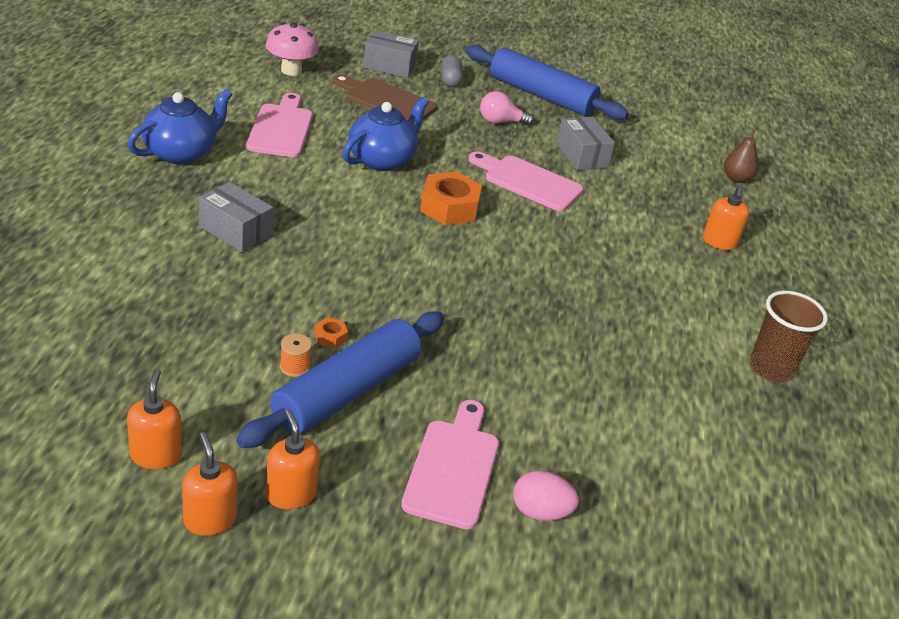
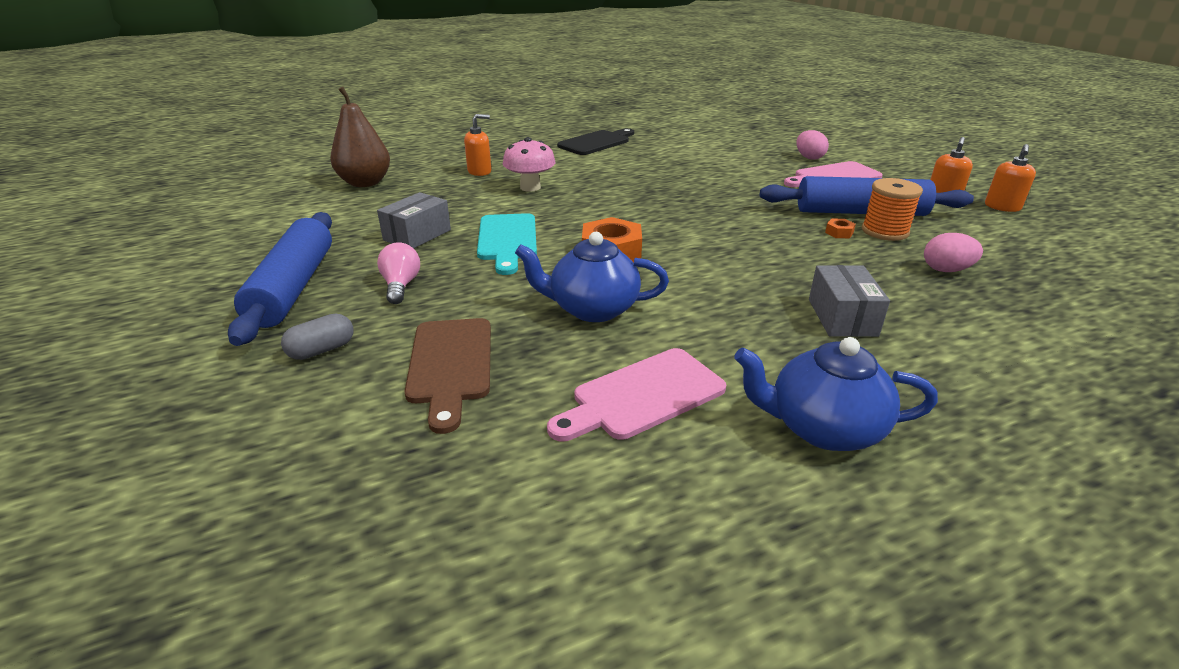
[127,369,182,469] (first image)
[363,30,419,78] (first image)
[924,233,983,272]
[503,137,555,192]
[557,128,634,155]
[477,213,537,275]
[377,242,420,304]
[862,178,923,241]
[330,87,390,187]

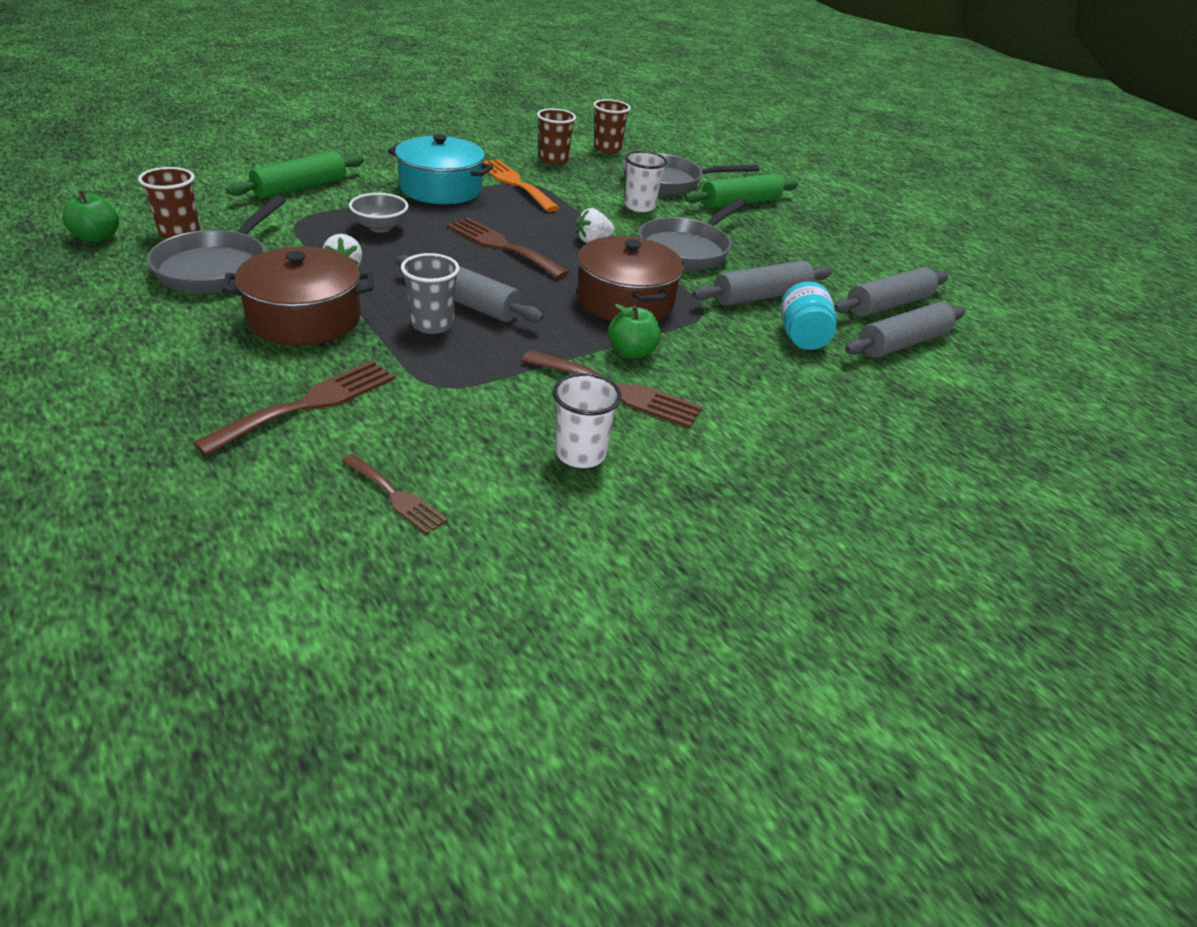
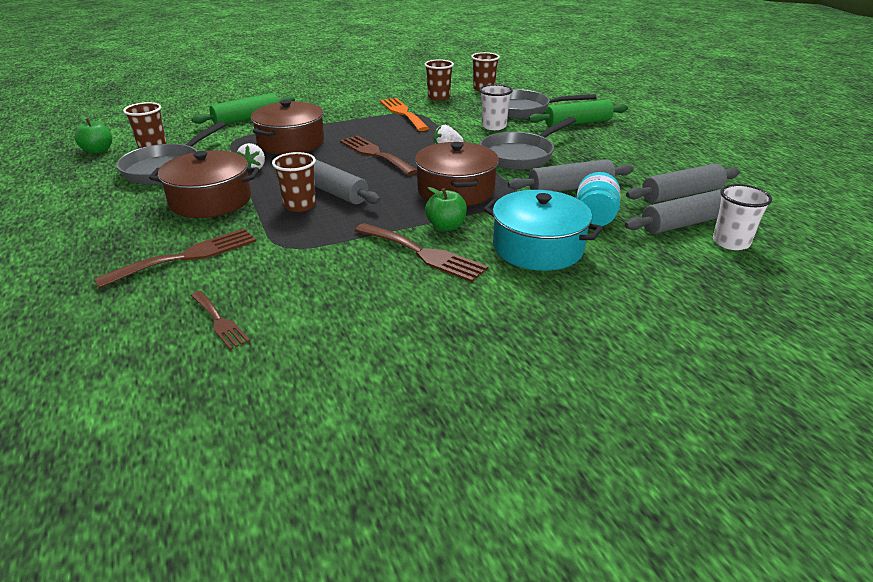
[483,190,603,271]
[713,184,772,250]
[251,100,324,155]
[272,152,316,212]

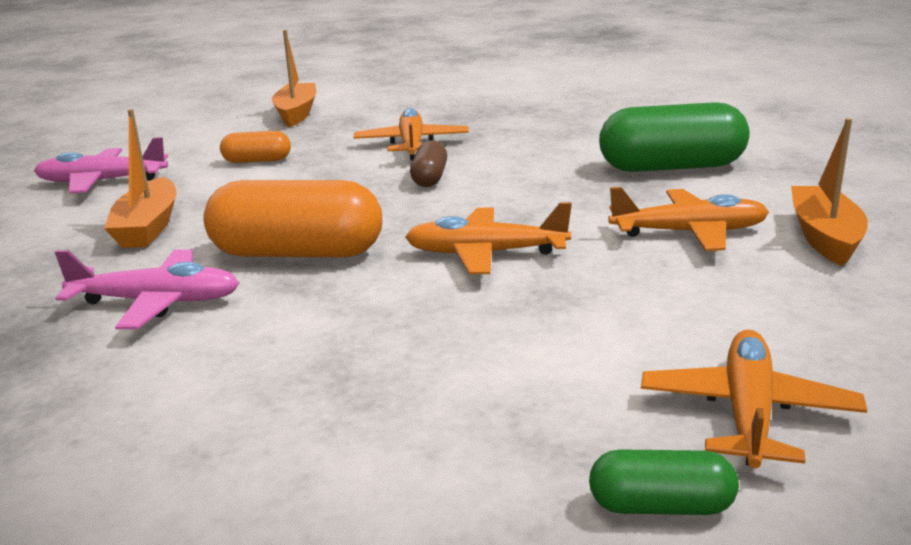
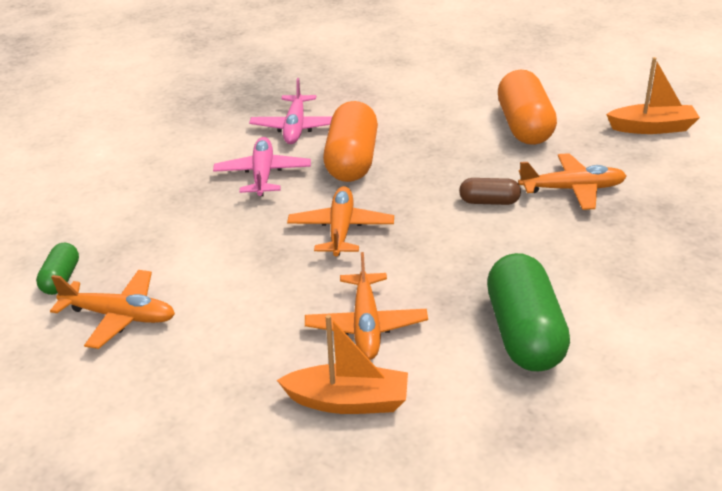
[104,109,176,248] (first image)
[213,137,311,196]
[498,70,557,145]

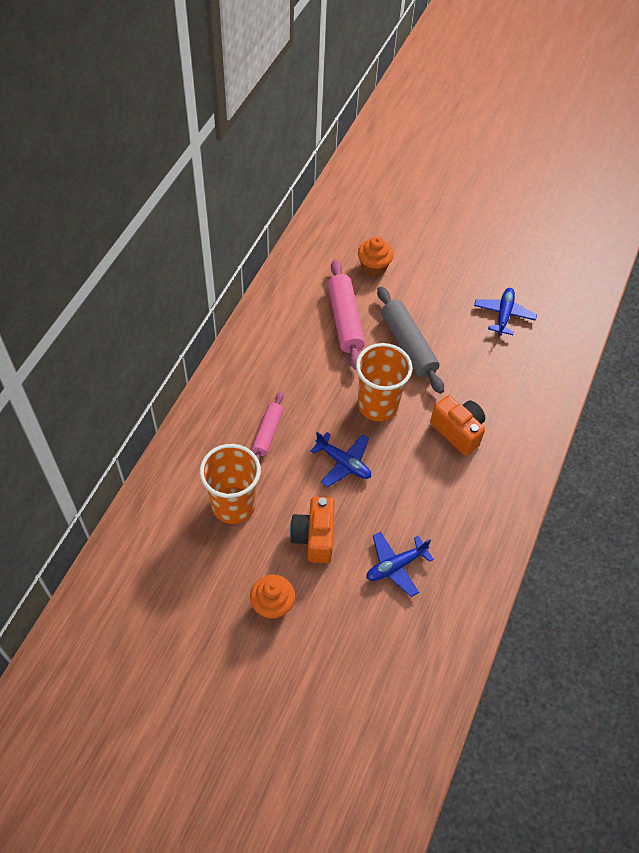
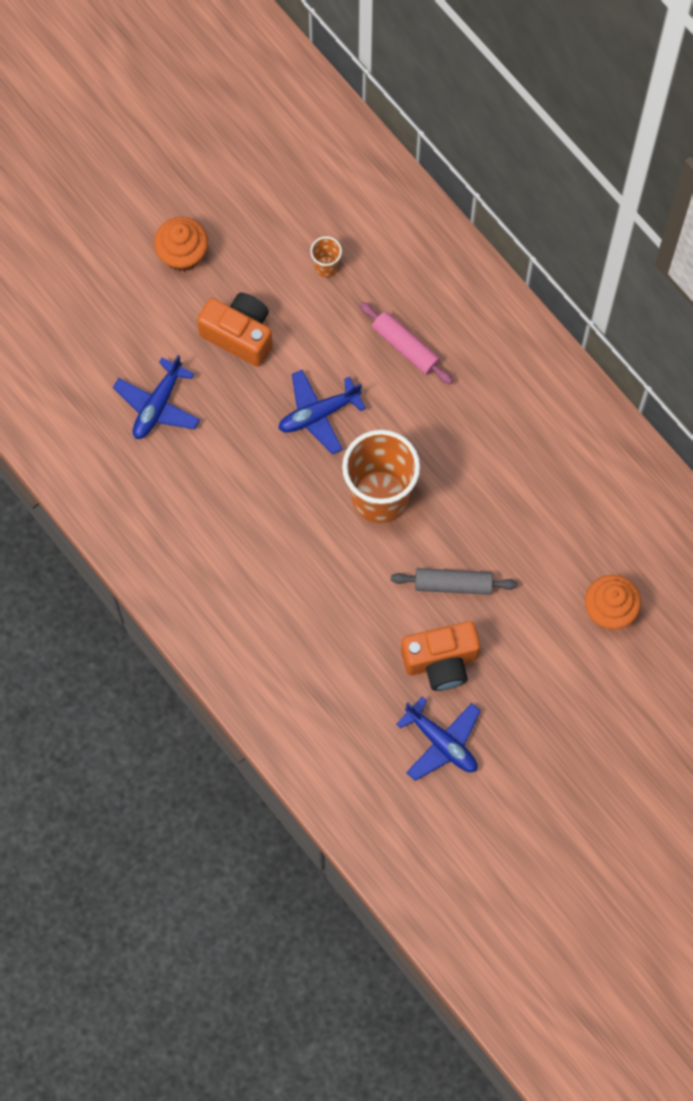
[328,260,365,370] (first image)
[401,621,480,691]
[113,355,200,439]
[310,236,342,277]
[391,568,517,595]

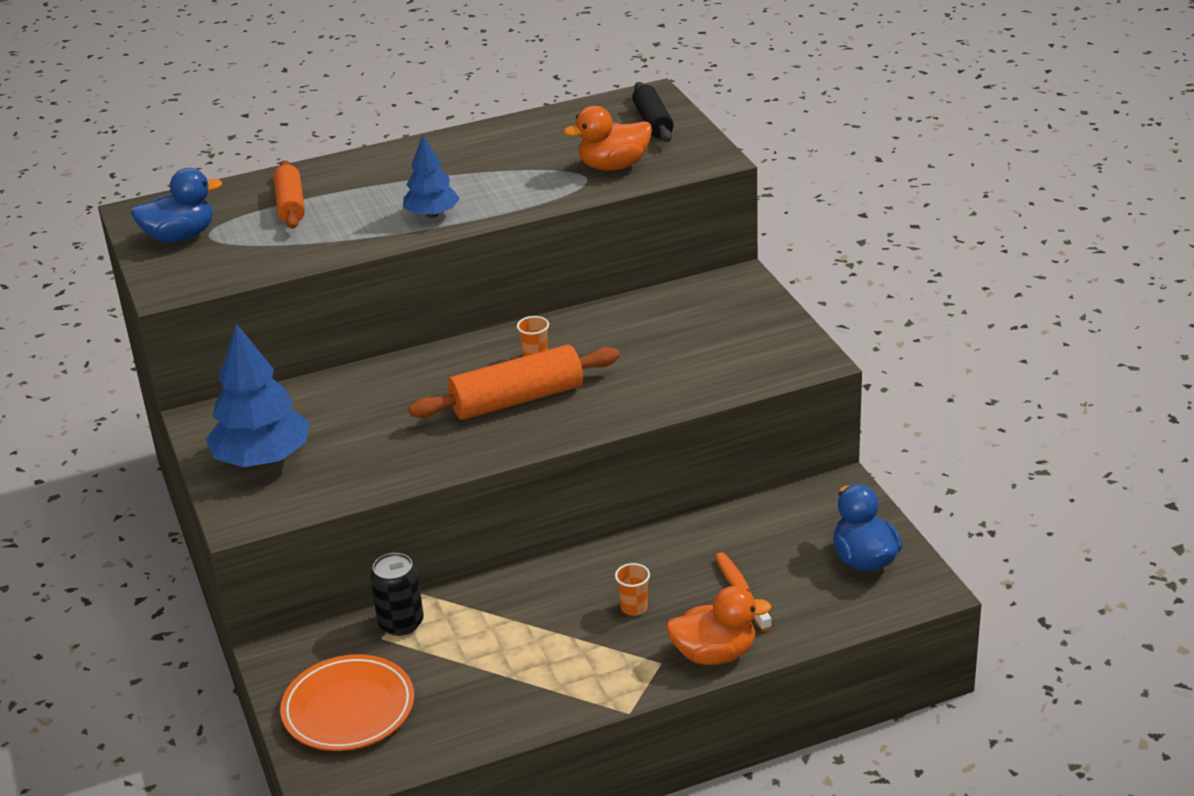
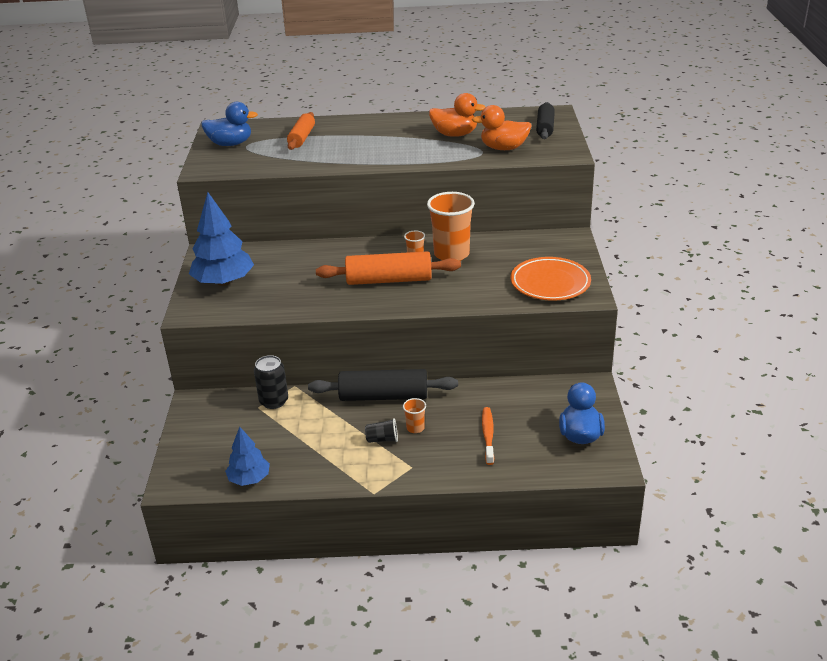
[308,369,458,401]
[365,418,398,443]
[427,192,475,261]
[511,257,591,301]
[225,427,270,486]
[429,93,486,137]

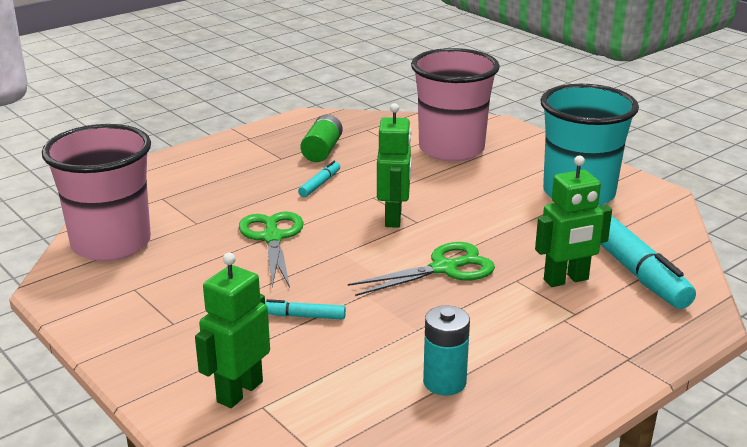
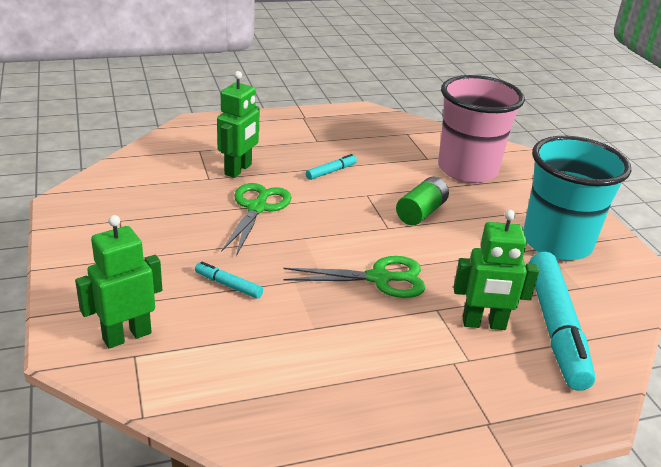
[42,124,151,261] (first image)
[423,306,470,396] (first image)
[396,177,449,225]
[217,71,260,178]

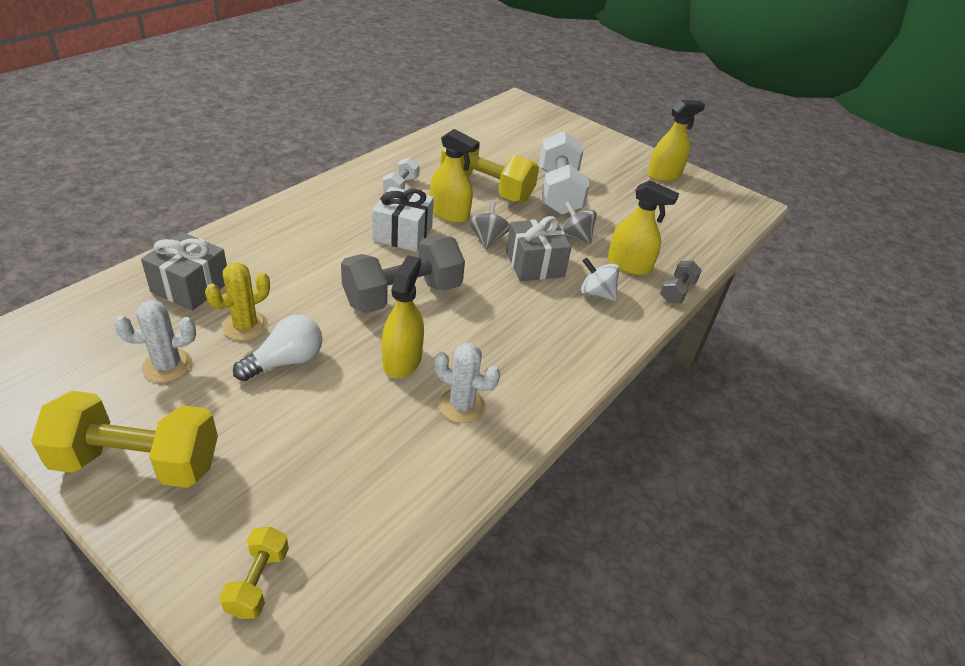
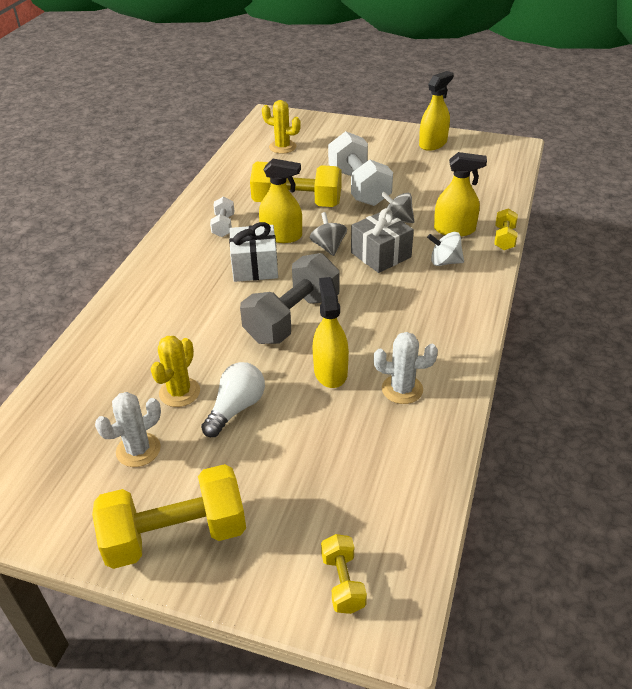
[141,232,227,311] (first image)
[262,100,301,154]
[494,208,518,250]

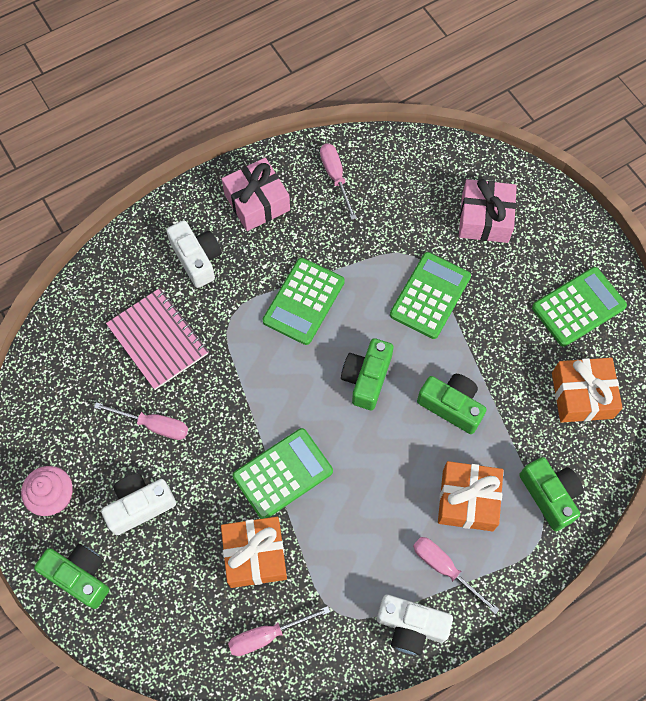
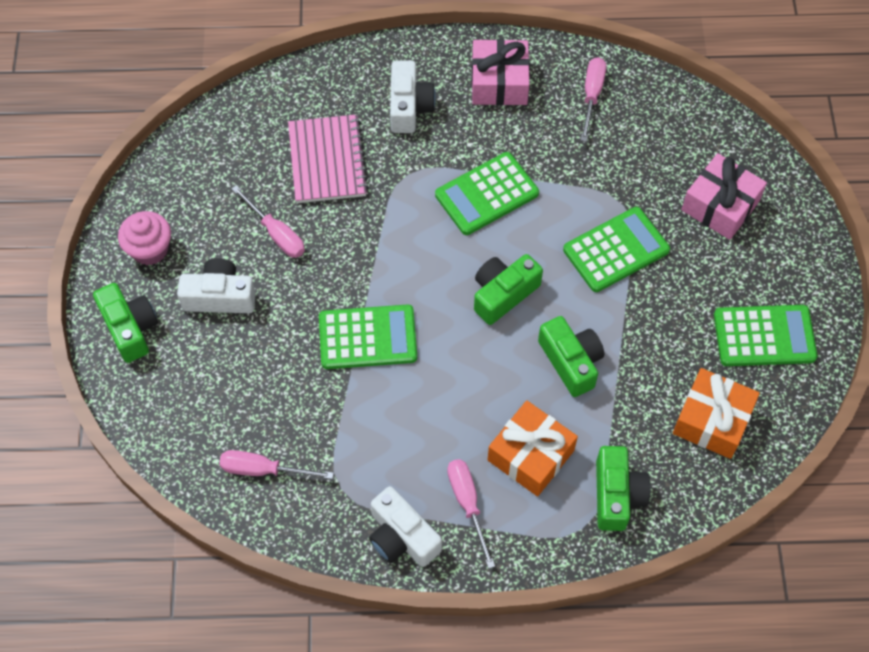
[221,517,287,588] (first image)

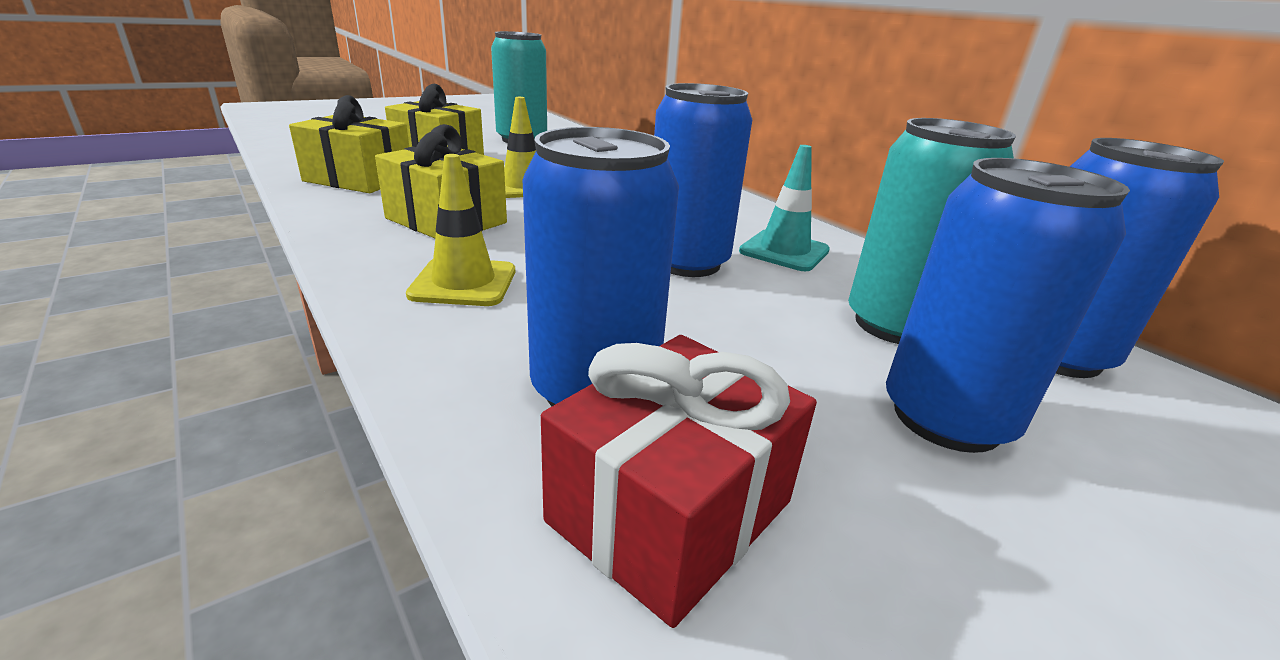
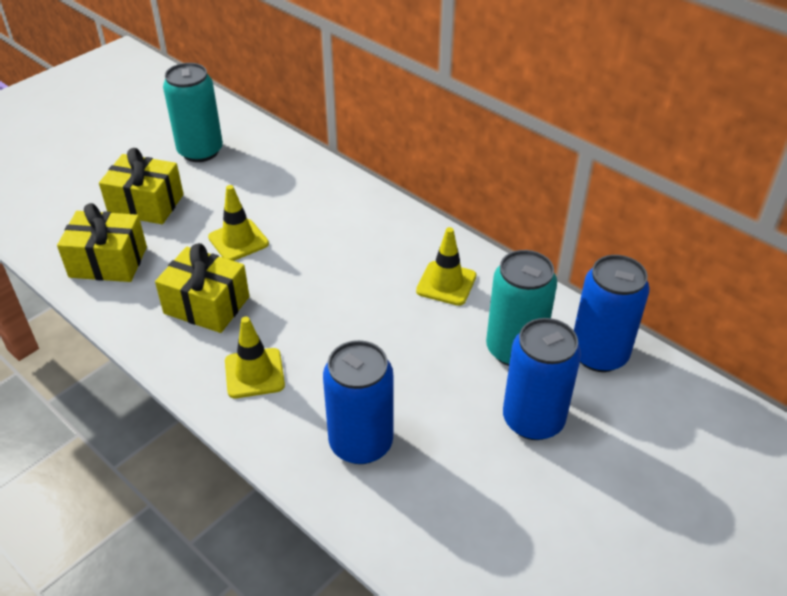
[541,335,817,628] (first image)
[654,83,752,277] (first image)
[416,227,476,306]

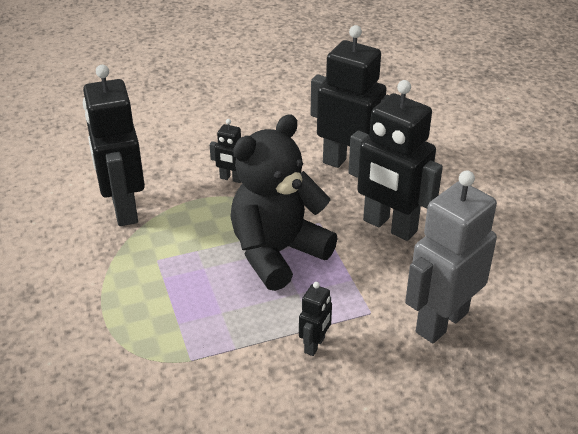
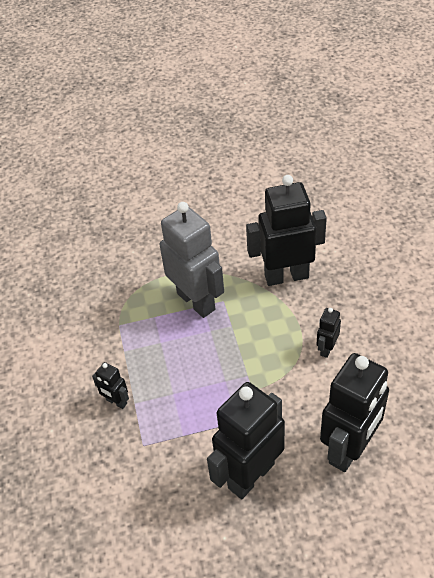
[230,115,338,291] (first image)
[160,202,224,318]

